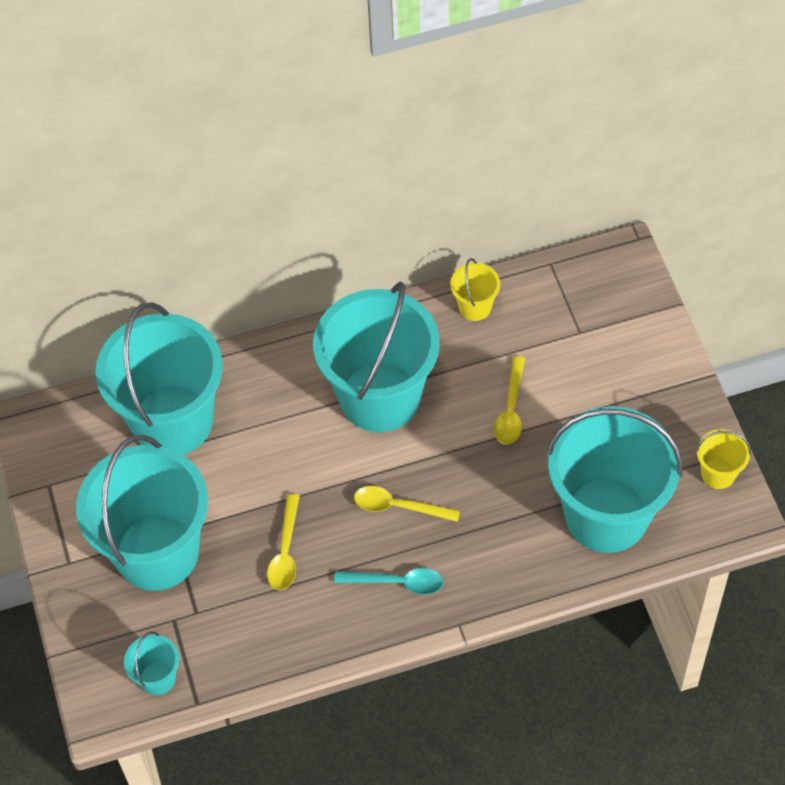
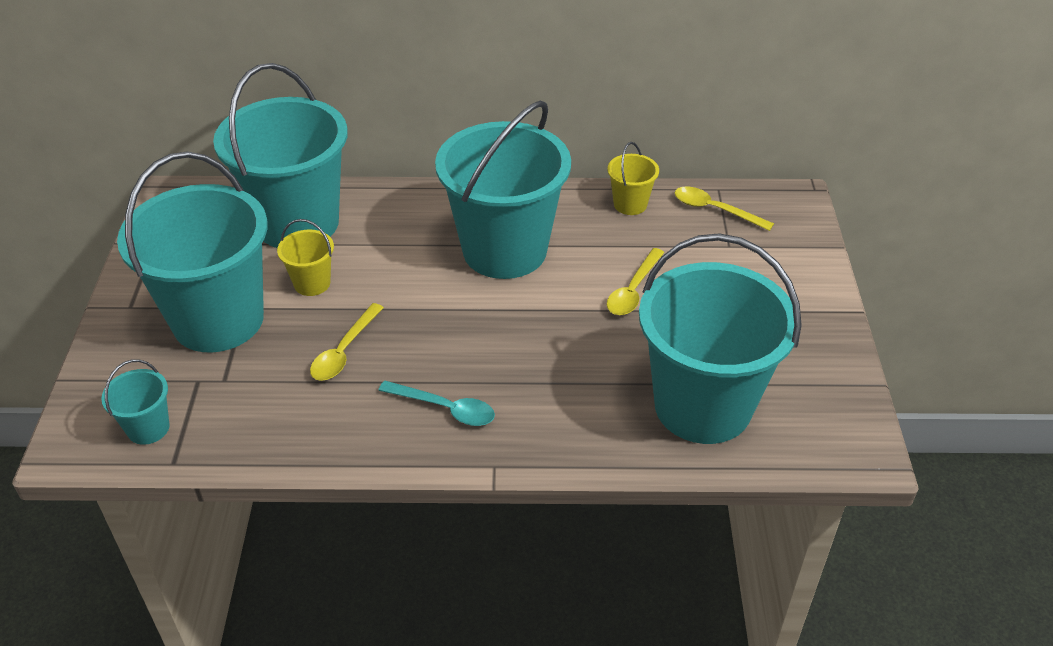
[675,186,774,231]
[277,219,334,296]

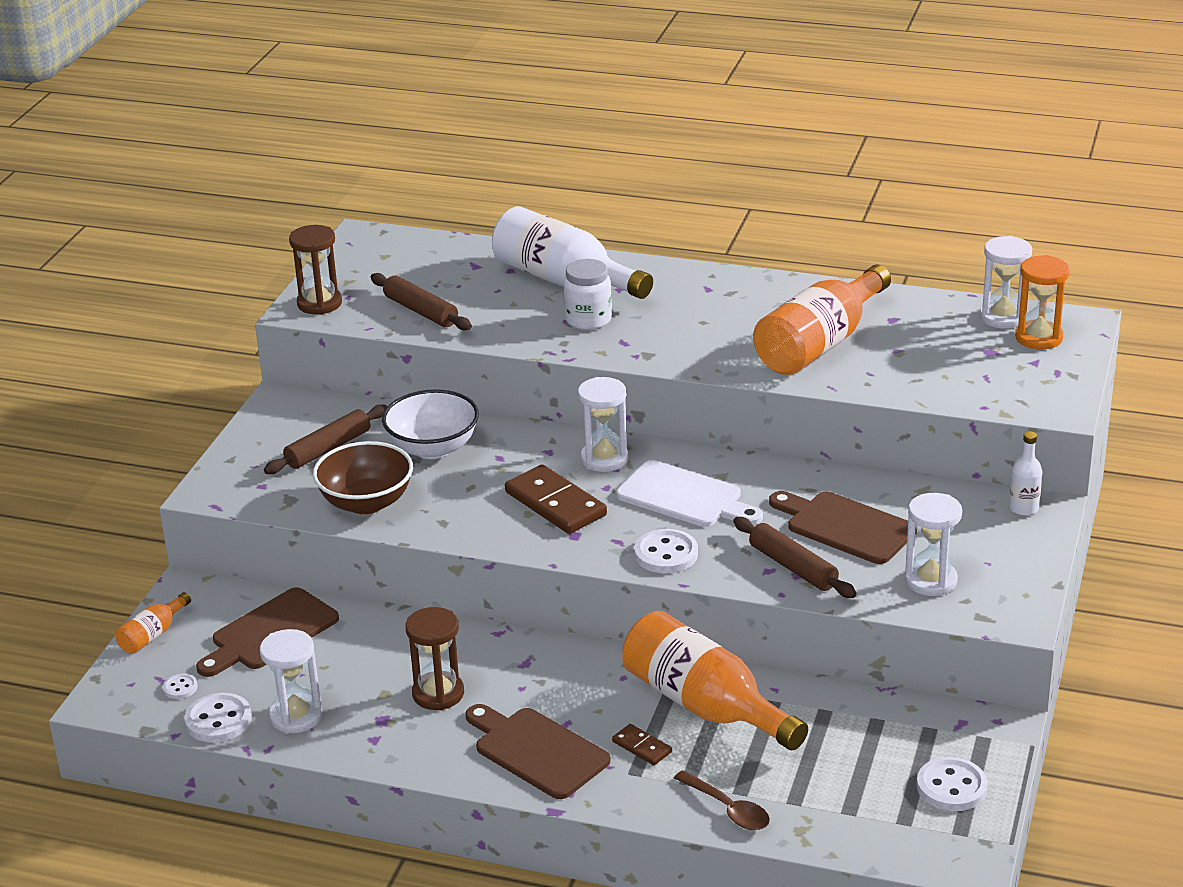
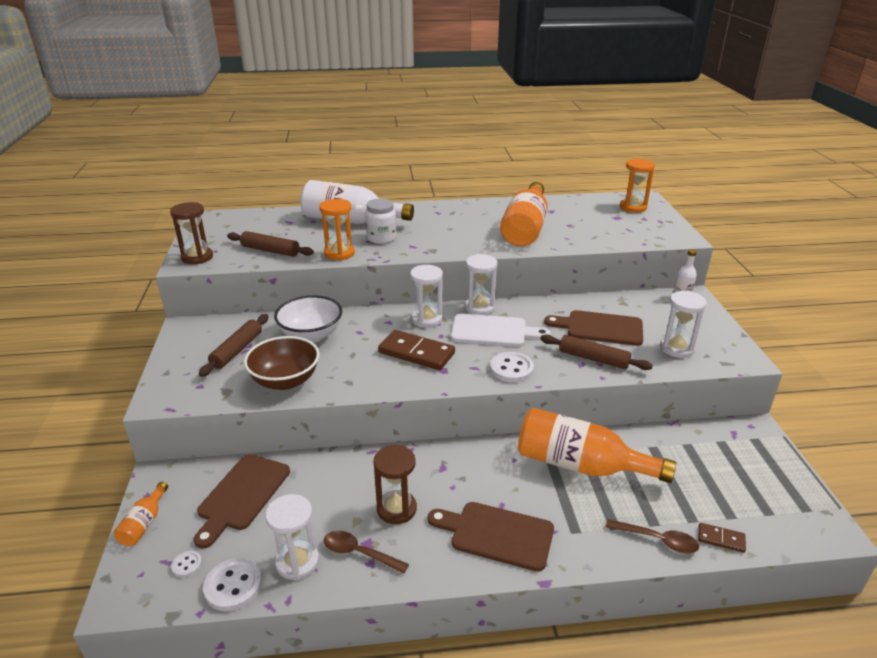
[917,757,988,811] (first image)
[319,199,355,261]
[324,531,409,573]
[698,523,746,553]
[465,254,498,315]

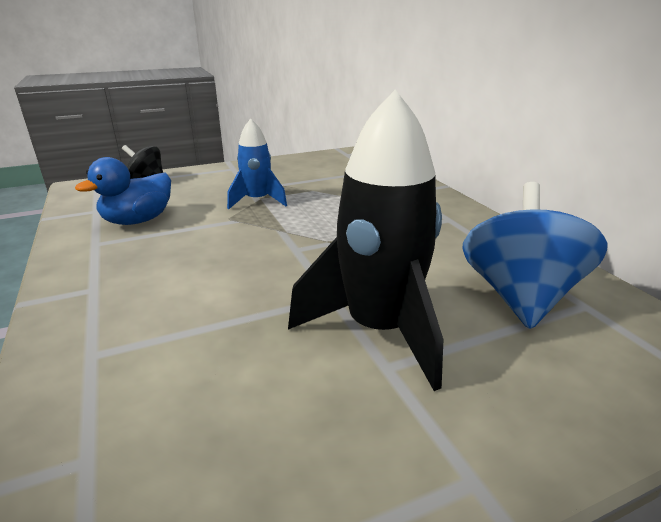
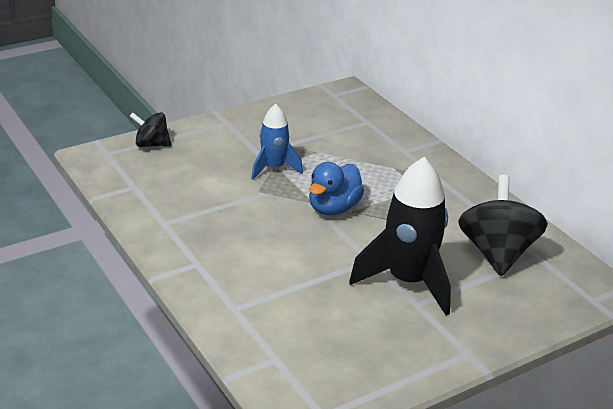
[309,162,364,215]
[458,175,548,276]

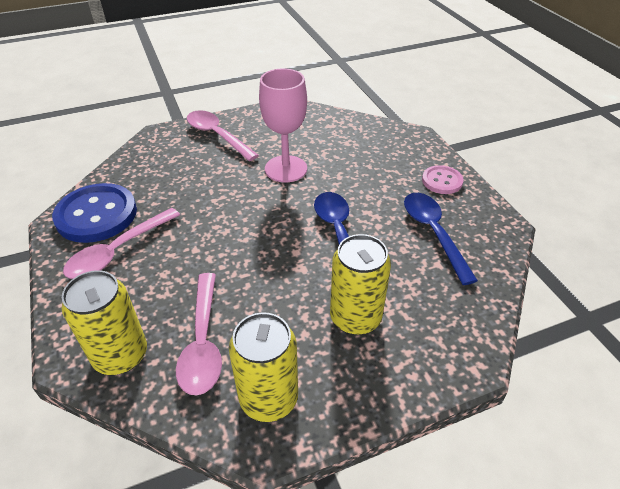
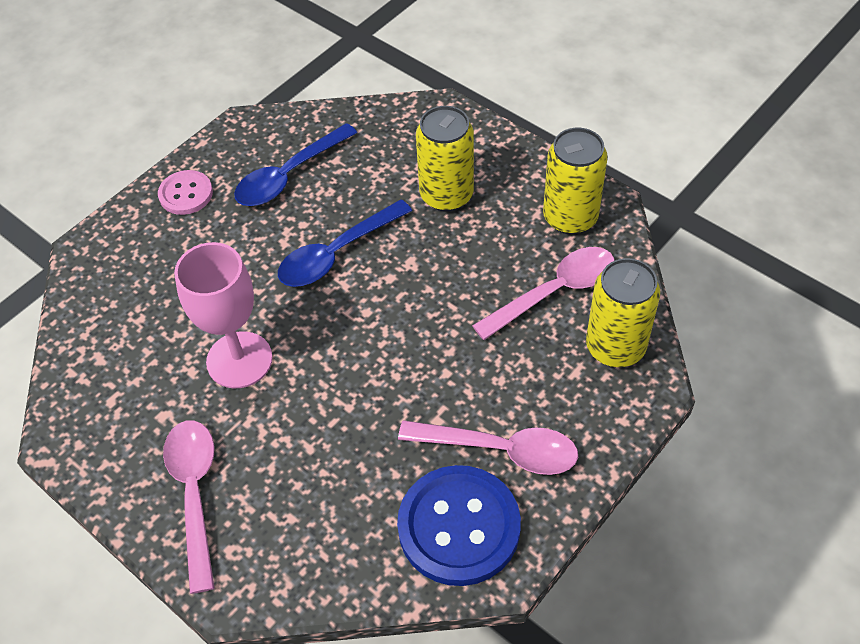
[163,420,215,594]

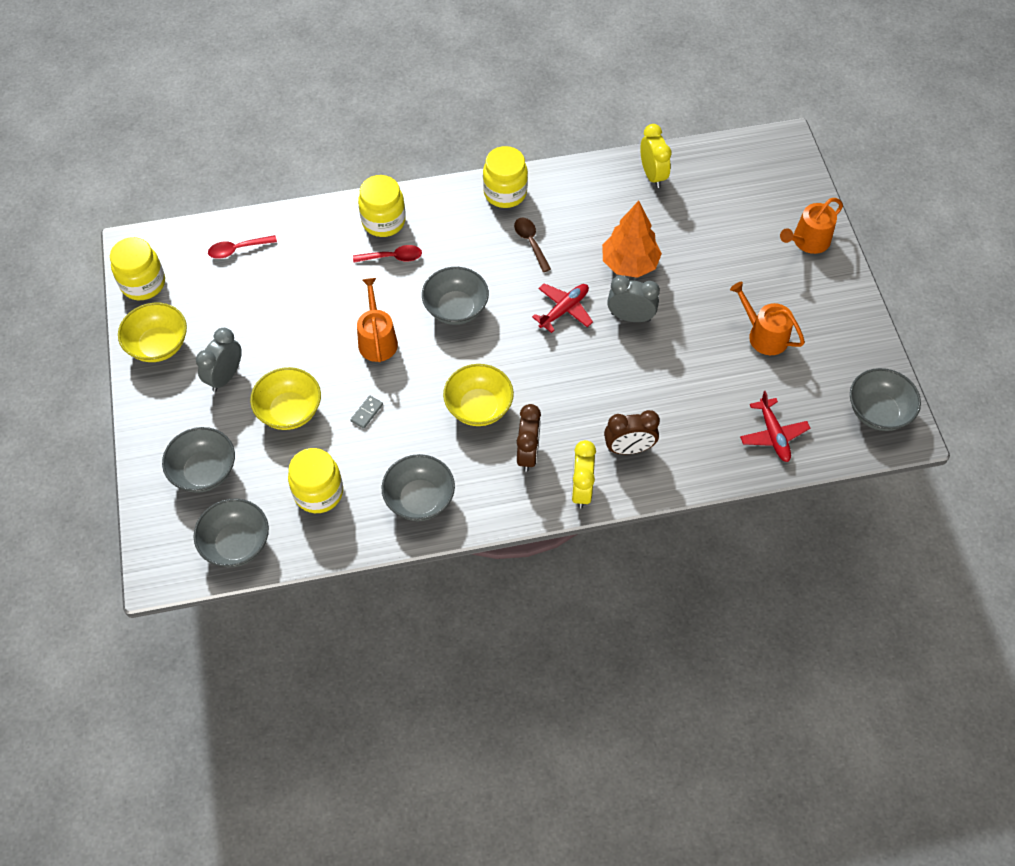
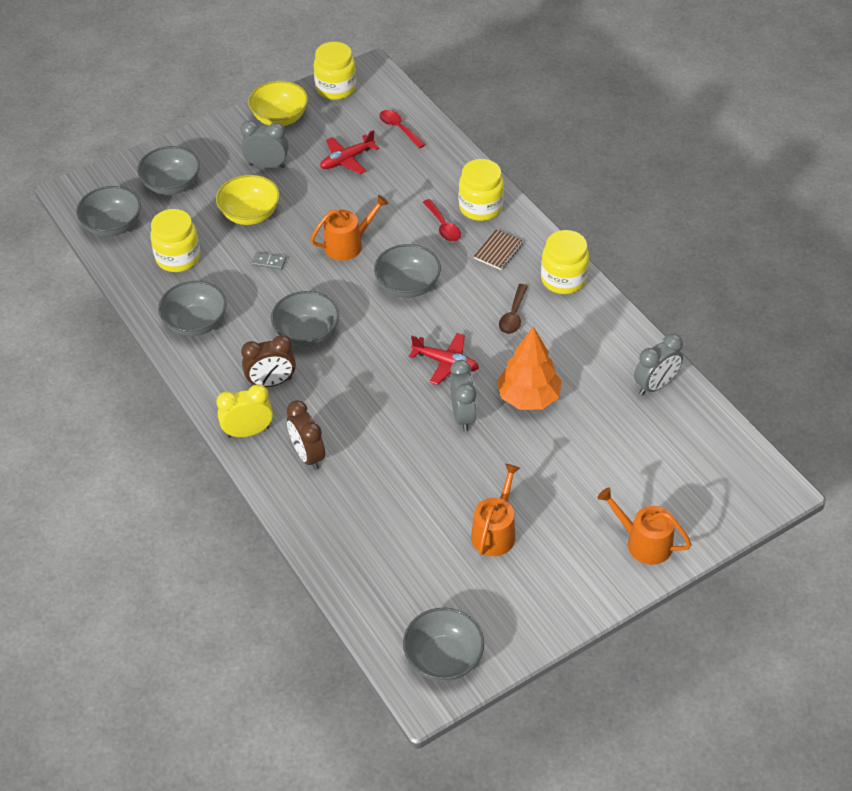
[473,229,524,270]
[320,130,379,174]
[271,291,339,347]
[634,334,683,395]
[499,284,528,334]

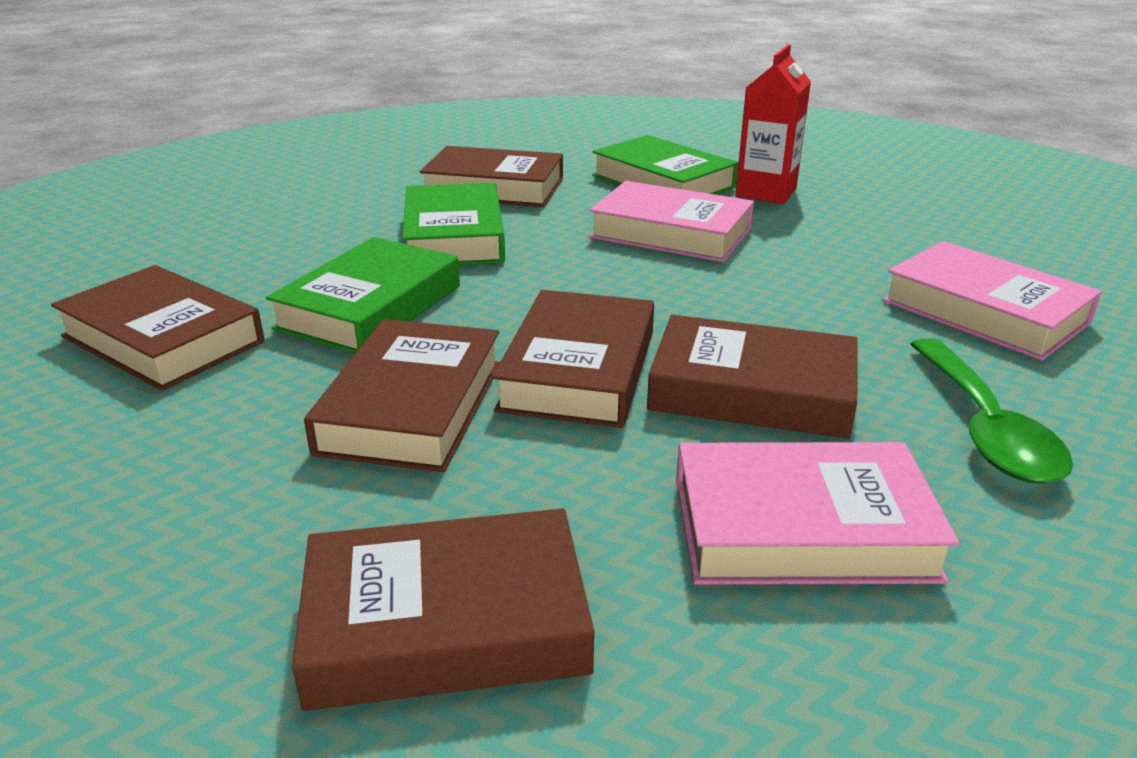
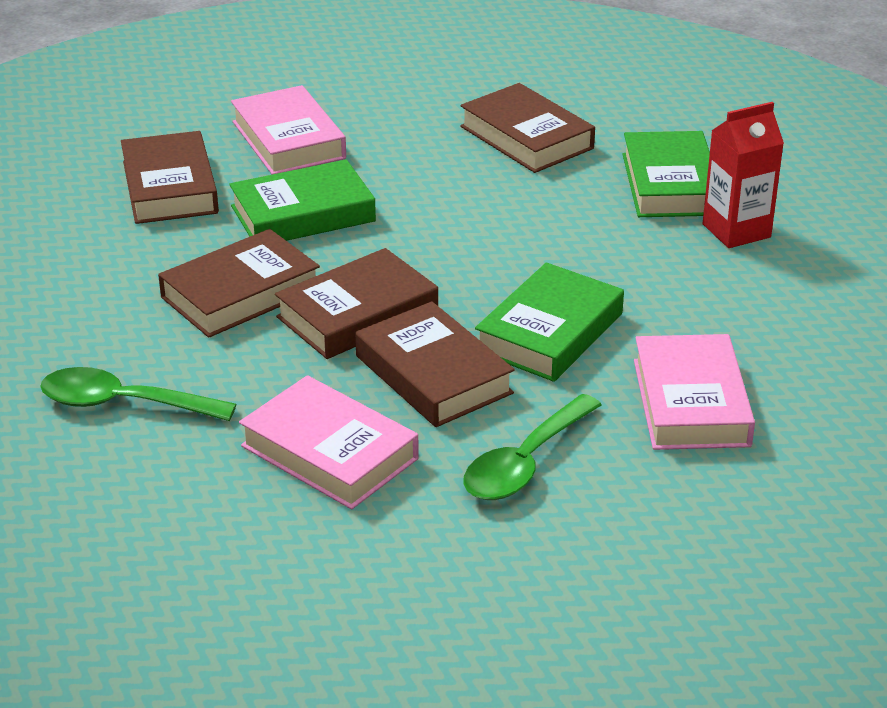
[475,262,624,382]
[231,85,346,175]
[40,367,236,421]

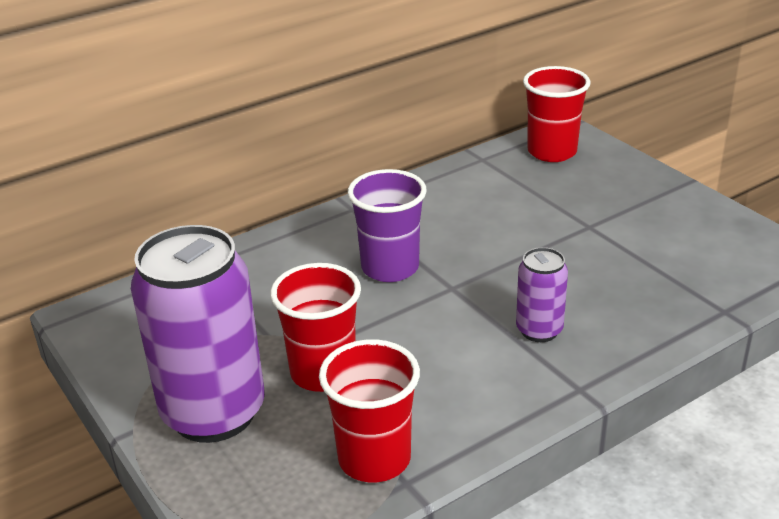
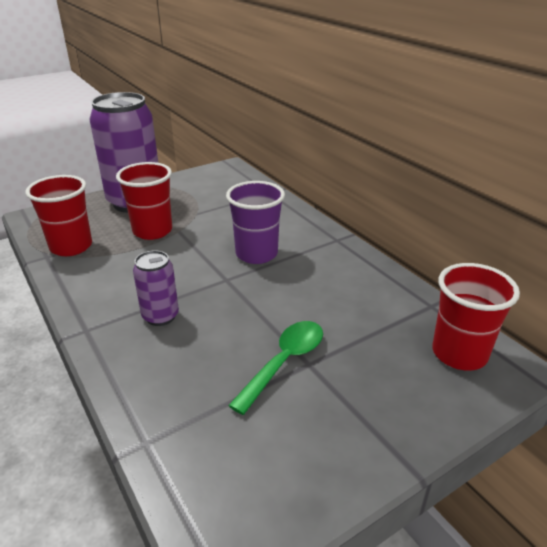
[228,321,323,415]

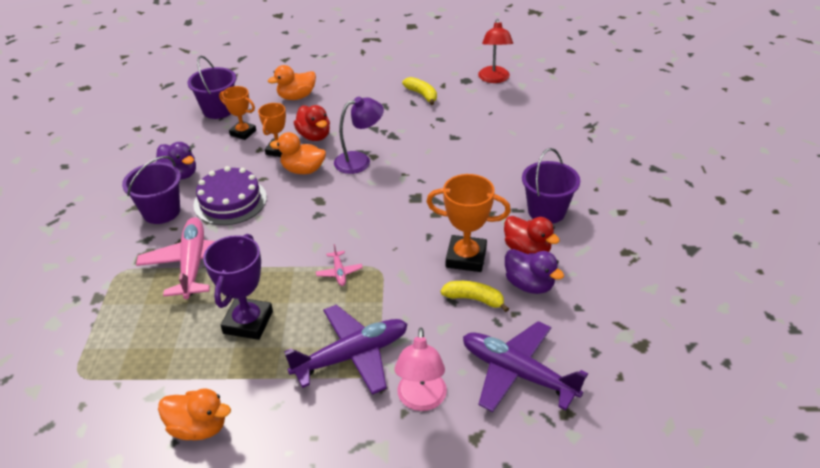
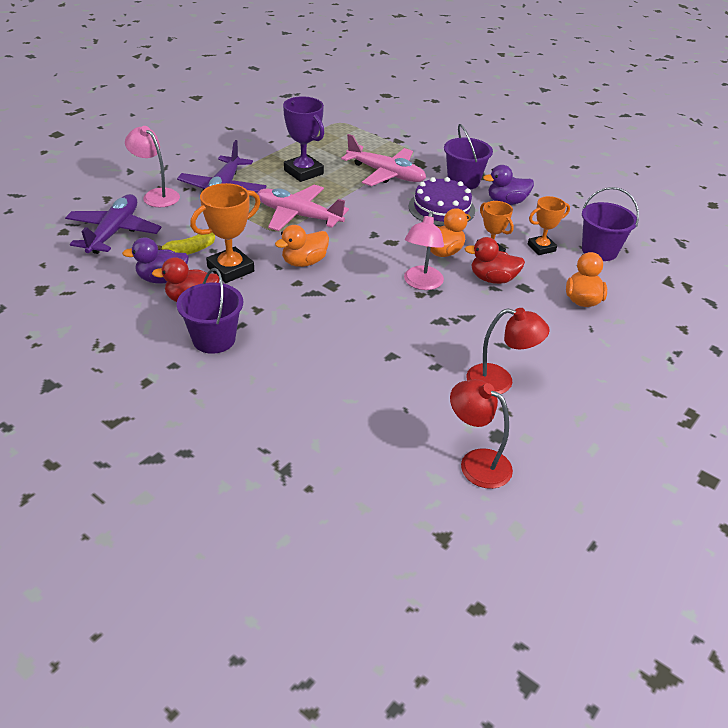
[275,225,329,267]
[467,308,550,394]
[404,212,444,290]
[65,194,162,254]
[257,185,349,231]

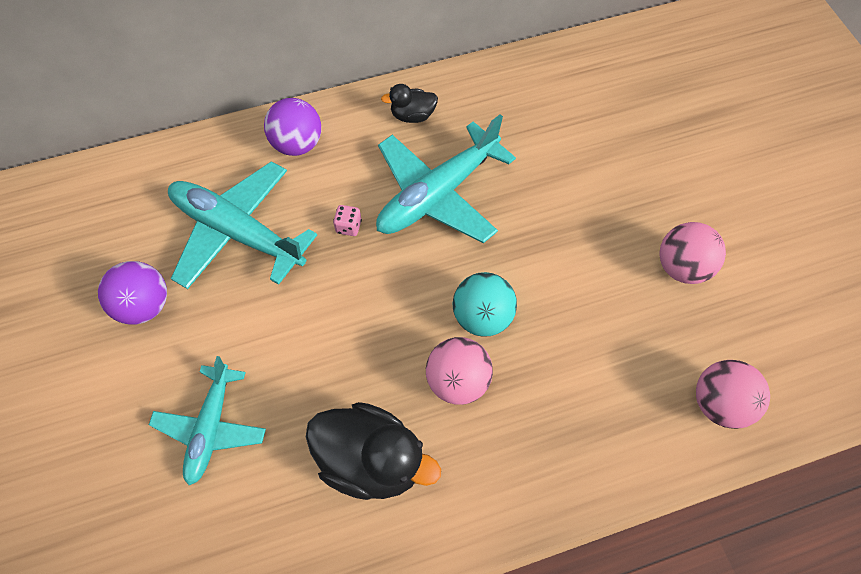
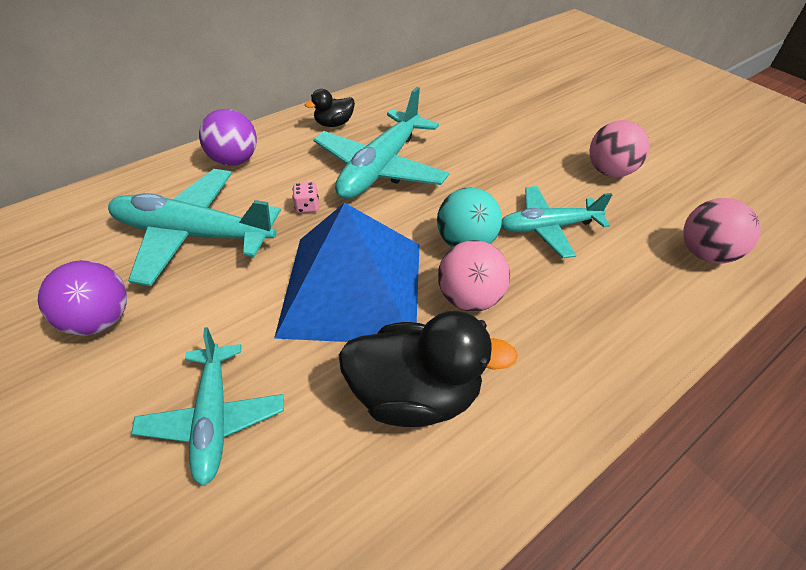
[274,203,420,342]
[501,186,613,258]

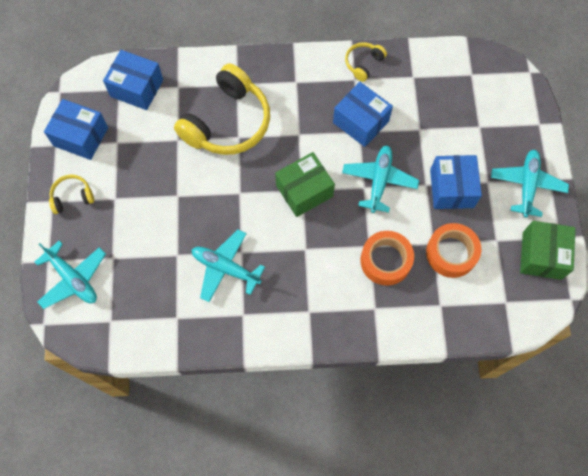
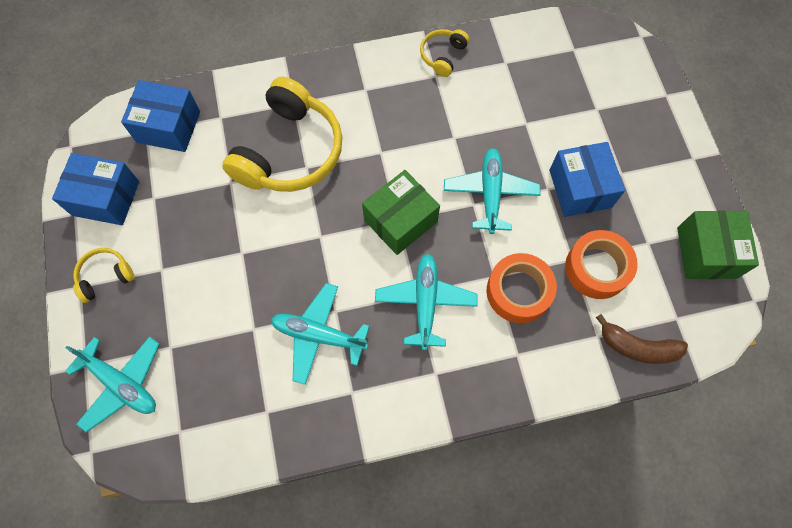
[333,82,393,147] (first image)
[596,314,688,364]
[375,254,478,350]

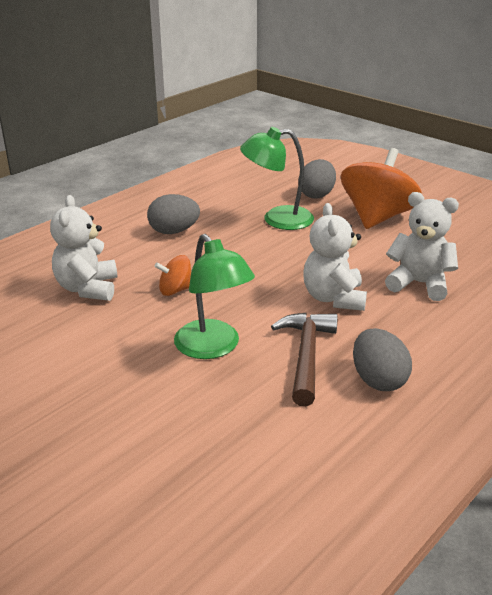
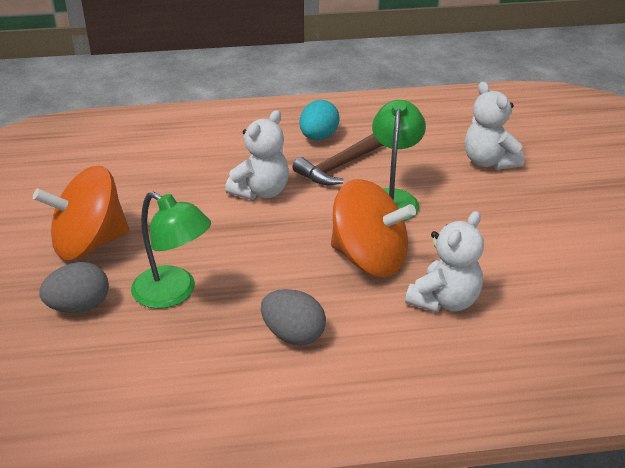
[465,82,524,170]
[299,100,340,140]
[331,179,416,277]

